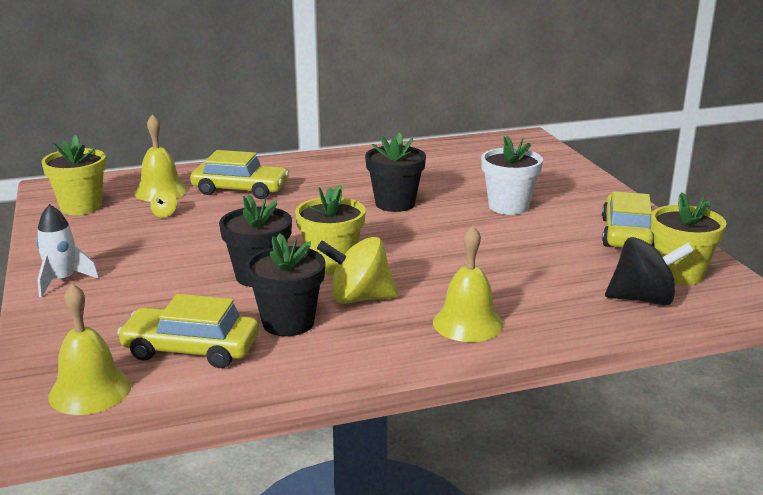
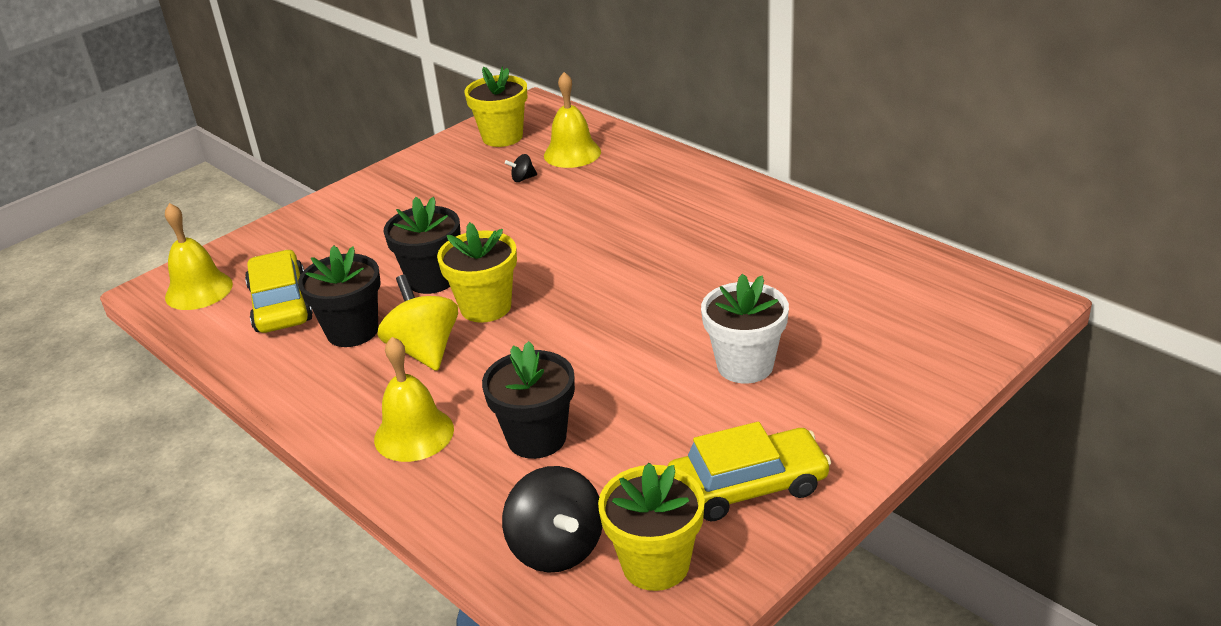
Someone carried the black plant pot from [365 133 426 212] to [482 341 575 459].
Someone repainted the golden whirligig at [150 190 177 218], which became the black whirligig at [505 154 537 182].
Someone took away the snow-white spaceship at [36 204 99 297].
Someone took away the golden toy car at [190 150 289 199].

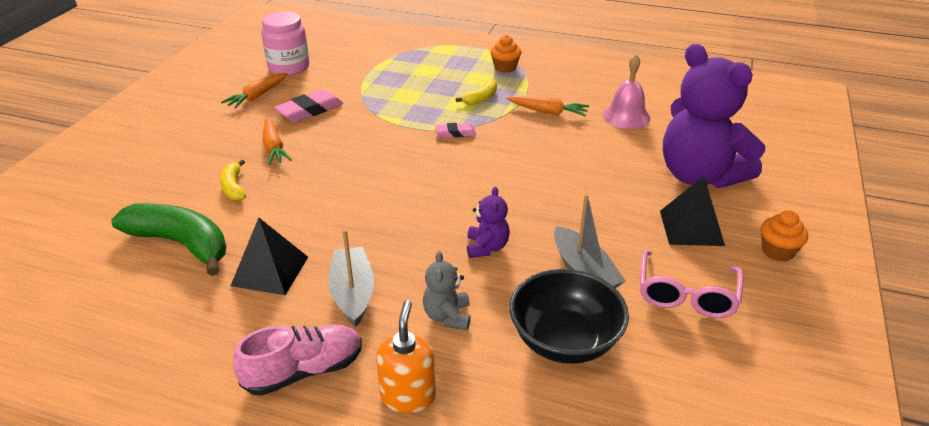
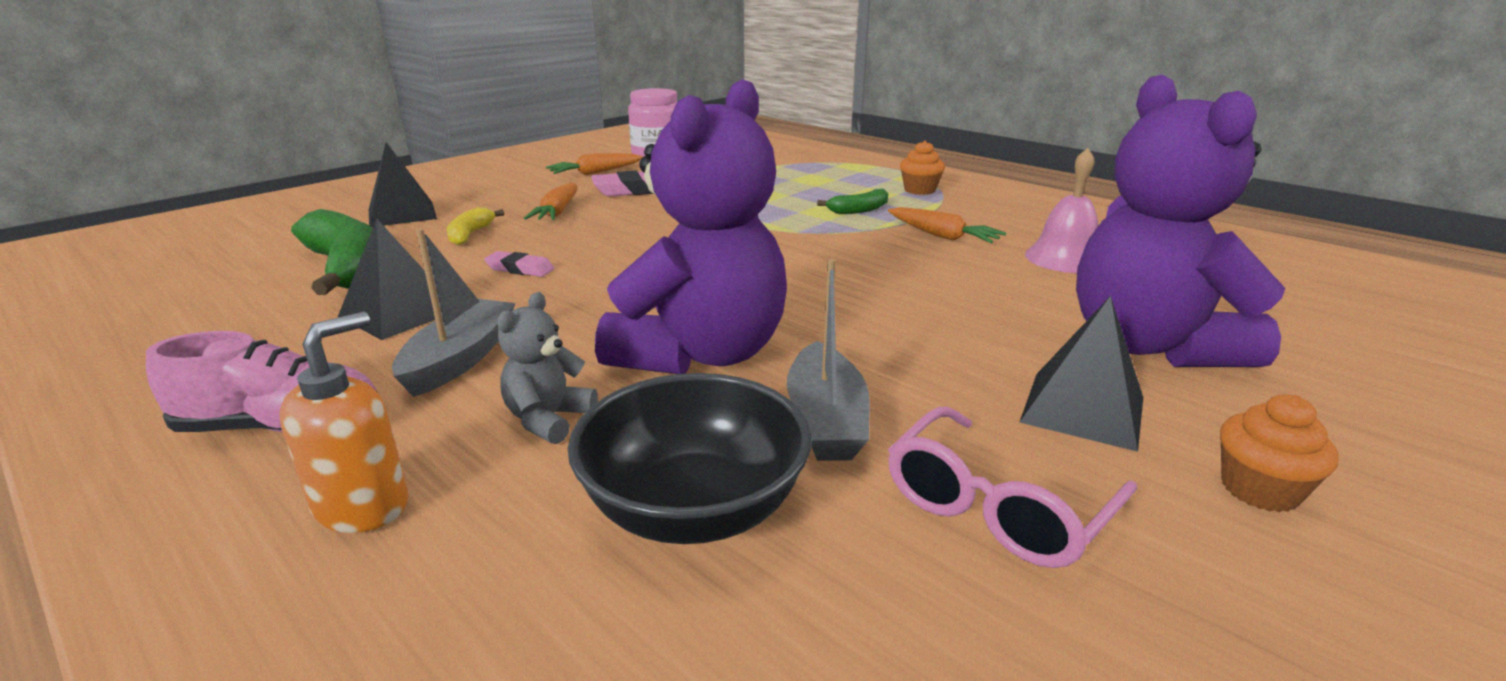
Someone put down the black solid pyramid at [369 142 437 227].
Someone carried the rosy eraser from [435 123 476 138] to [484 251 555 277].
Someone scaled the violet teddy at [467 186 510 258] by 2.35.
Someone repainted the golden toy banana at [456 79 497 105], which became the green toy banana at [817 189 888 214].

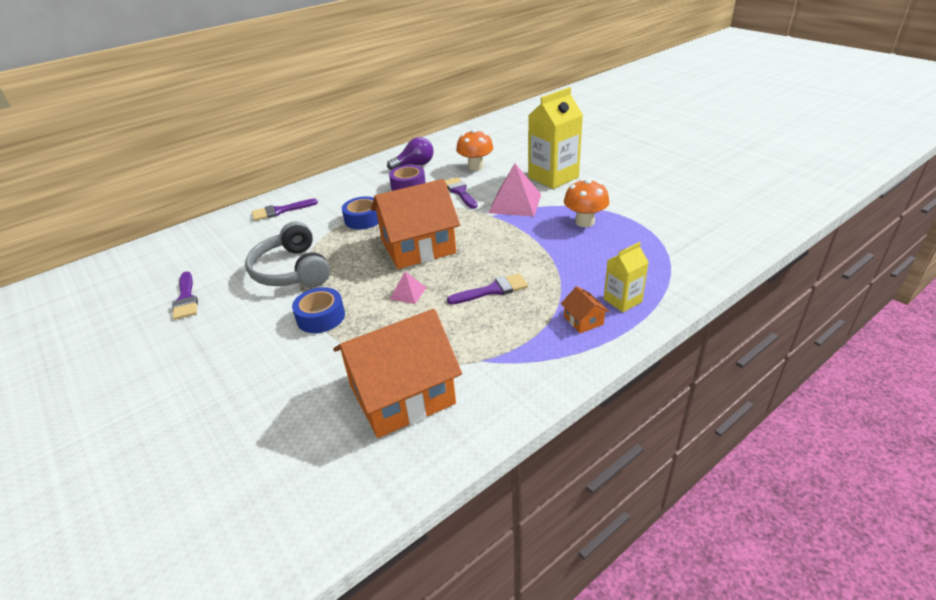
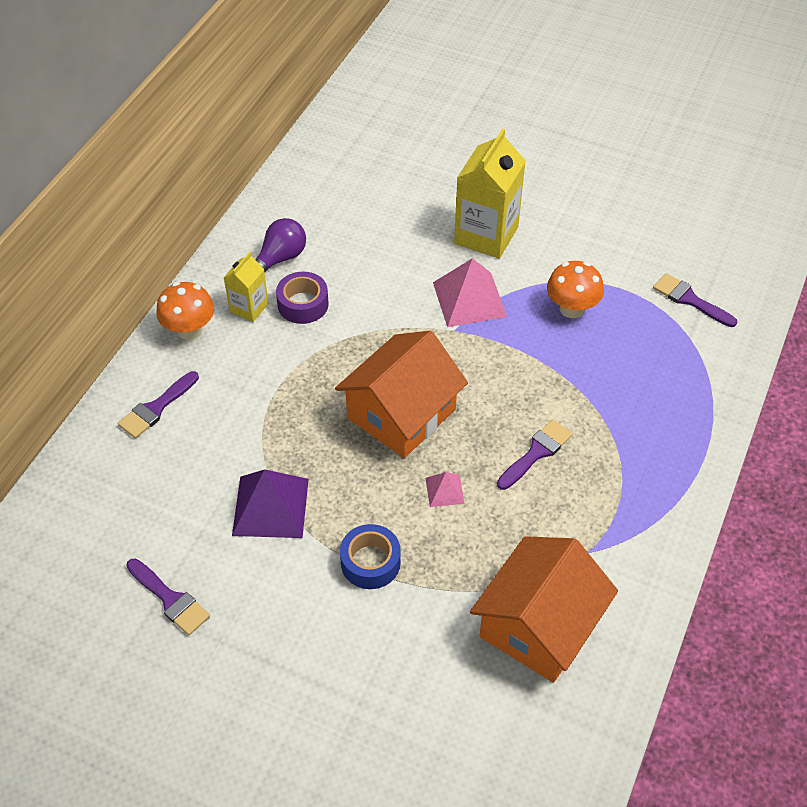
Someone carried the orange-coloured mushroom from [456 129 493 171] to [156 282 214 340].
Someone carried the golden juice carton from [604 242 649 312] to [224 252 269 322].
Someone swapped the grey headphones at [245 221 330 287] for the violet solid pyramid at [232 469 309 538].
Someone carried the violet brush from [445 177 477 209] to [653 273 737 327].
Someone took away the royal blue sticky tape at [342 196 379 230].
Someone took away the orange-coloured toy house at [561 286 609 333].

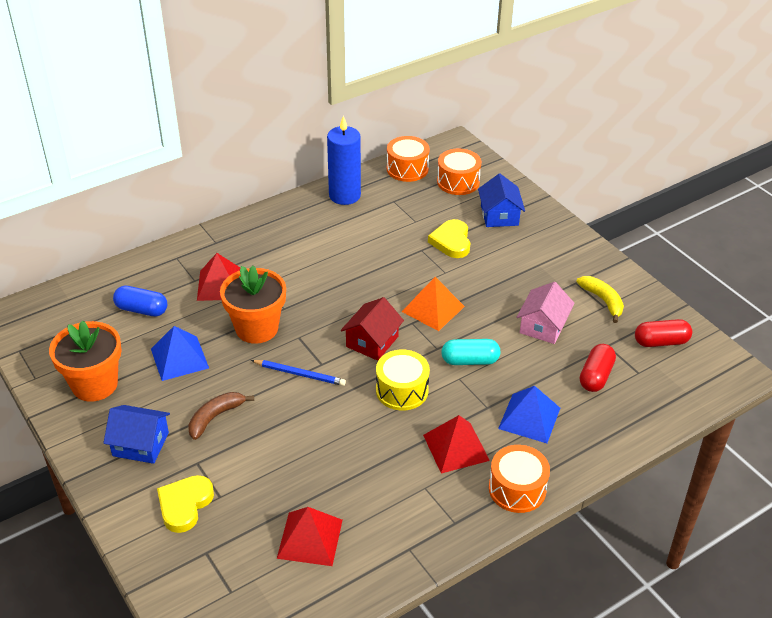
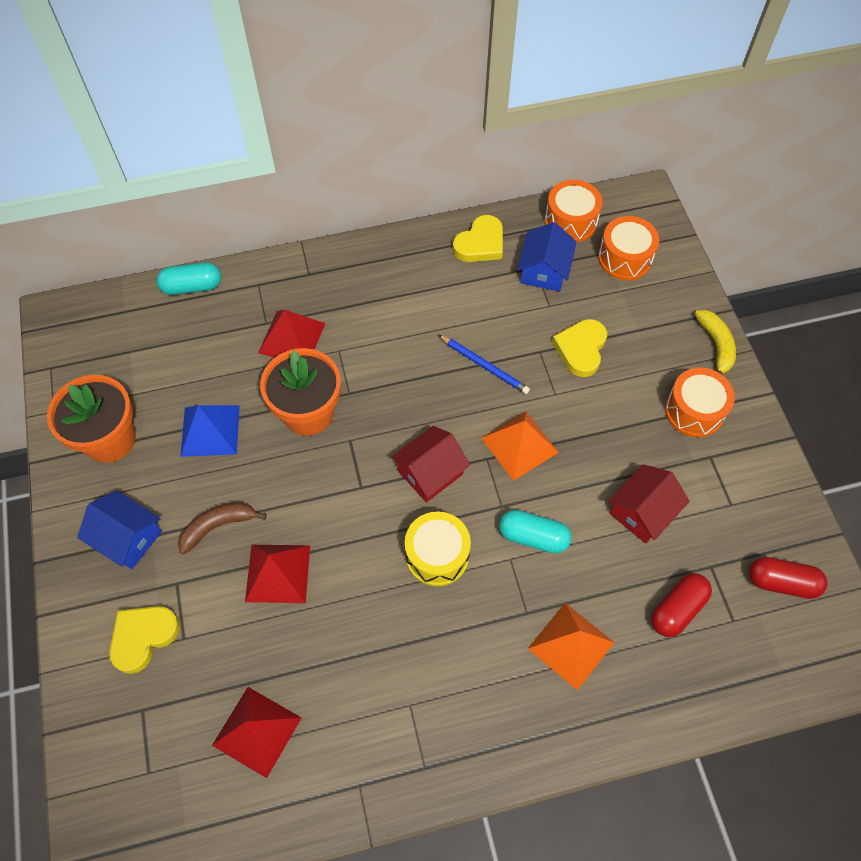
Someone put down the aqua pill shape at [157 262 221 295].
Someone carried the crimson solid pyramid from [423 415 490 474] to [245 545 310 603].
Someone carried the royal blue pencil from [251 360 346 386] to [438 335 530 394].
Someone swapped the royal blue wax candle at [327 115 361 205] for the golden love heart at [453 215 503 262].
Someone carried the royal blue toy house from [478 174 525 227] to [517 222 577 292].
Someone repainted the royal blue solid pyramid at [498 386 560 443], which became the orange-coloured solid pyramid at [528 603 615 690].
Someone repainted the rosy toy house at [517 282 575 344], which became the crimson toy house at [608 464 690 544].
Someone carried the orange-coloured snare drum from [489 445 550 513] to [665 368 735 437].
Someone carried the golden toy banana from [577 276 624 323] to [695 310 736 375].
Someone took away the royal blue pill shape at [113 286 167 317].

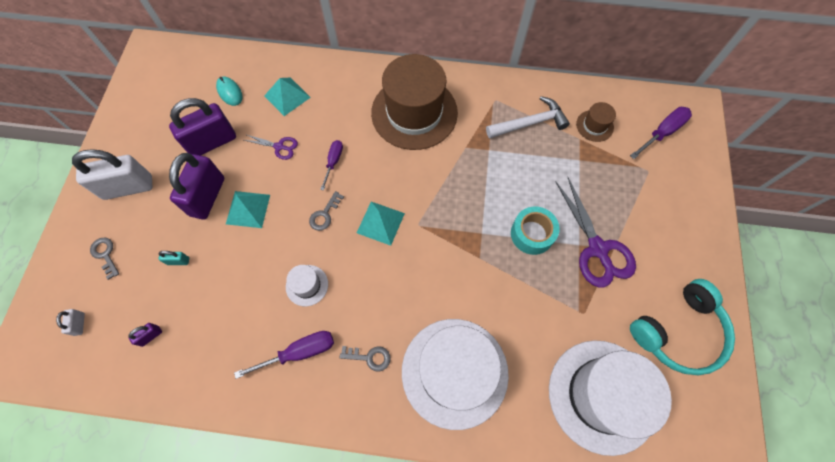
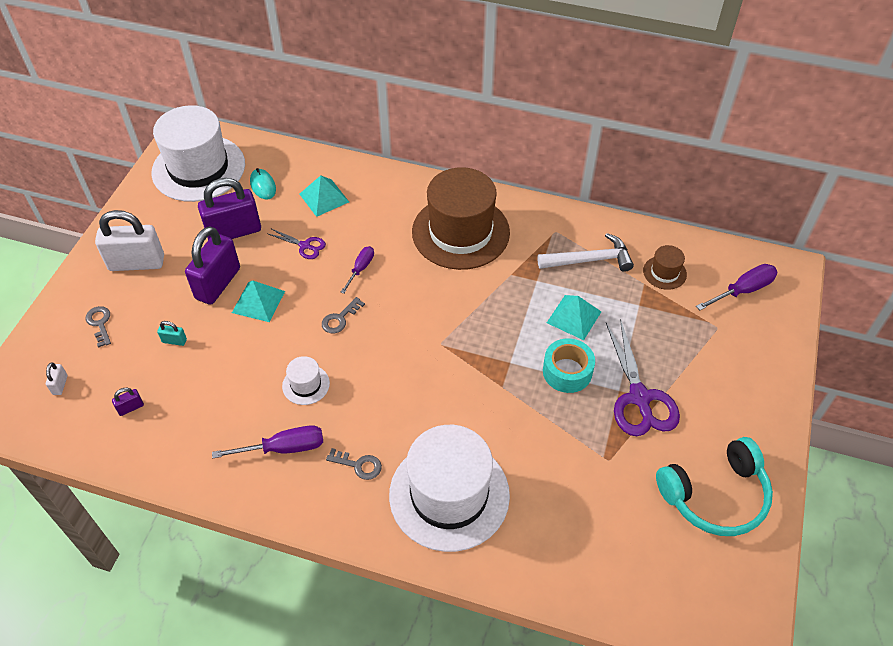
Someone carried the snow-white hat from [549 341 672 456] to [151 105 245 202].
Someone carried the aqua solid pyramid from [357 202 405 246] to [547 295 601 340].

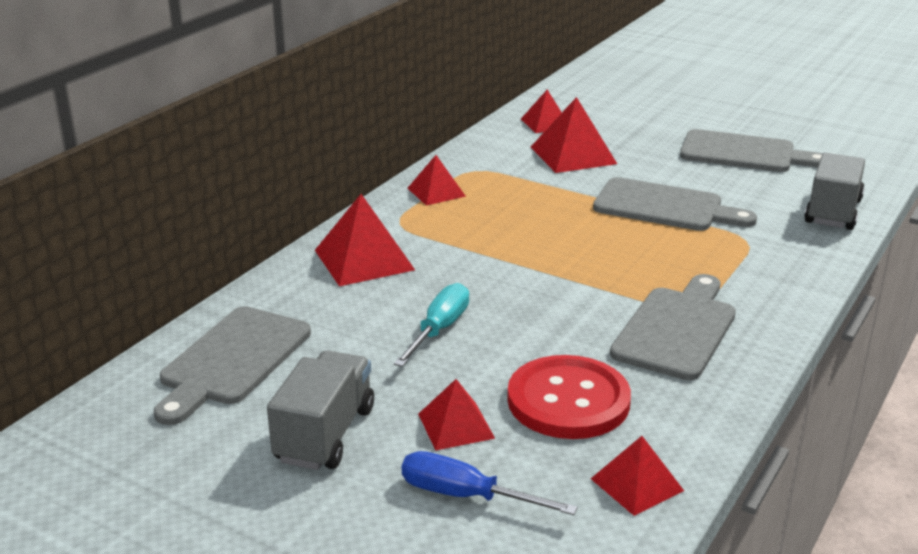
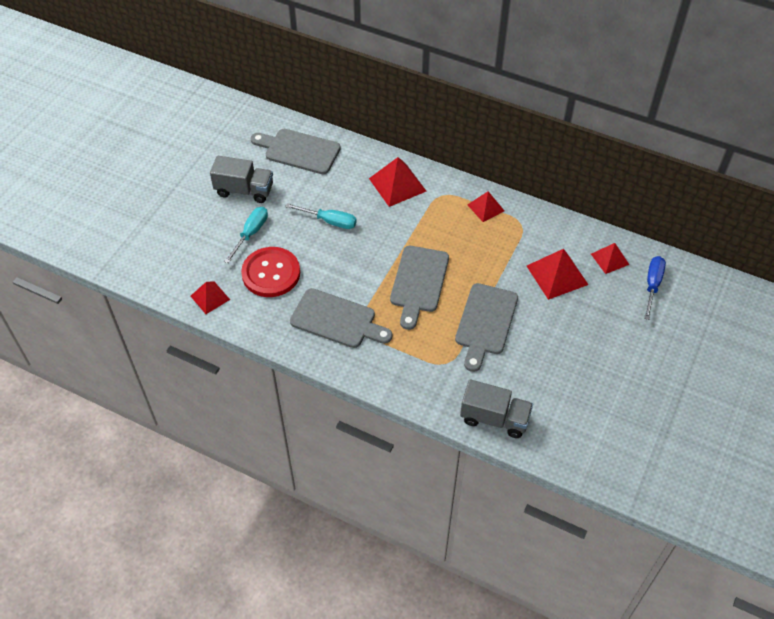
Someone swapped the crimson solid pyramid at [418 379 495 451] for the aqua flat screwdriver at [224 207 268 263].
Someone carried the grey cutting board from [680 129 823 172] to [390 246 449 330].
Someone carried the royal blue flat screwdriver from [401 451 578 515] to [644 256 666 320].

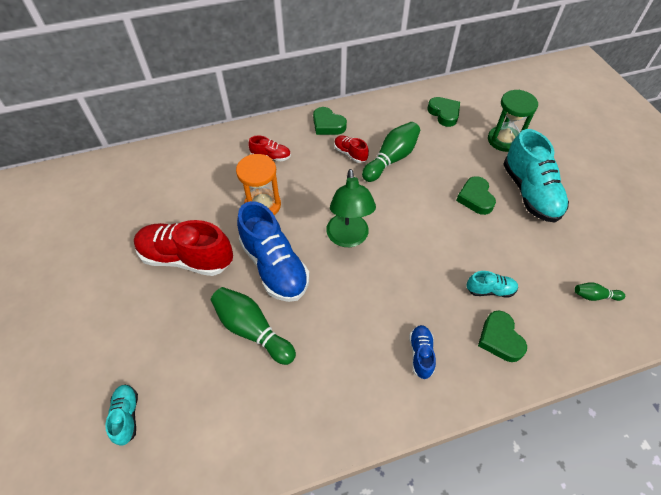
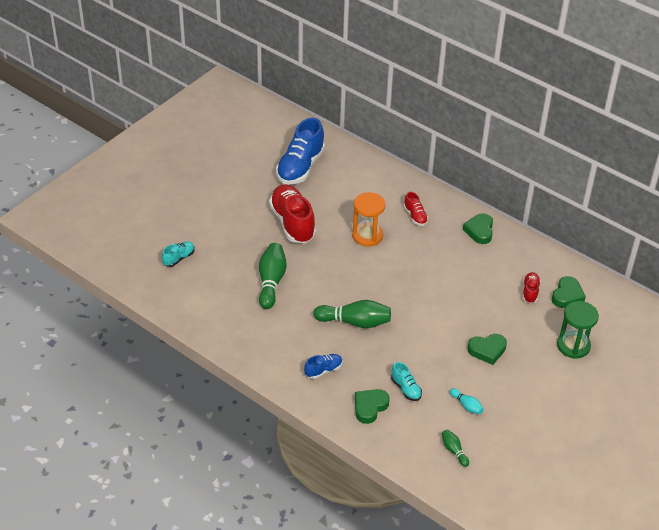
Someone carried the royal blue lace-up shoe from [237 201 310 302] to [276 118 325 184].
Someone carried the green tenpin from [362 122 420 182] to [313 300 391 328].
Someone put down the aqua tenpin at [450 388 484 414].
Someone rotated the green love heart at [456 176 496 215] by 150 degrees counterclockwise.
Someone carried the crimson lace-up shoe from [334 135 369 163] to [523 272 541 303].
Someone took away the green desk lamp at [326 169 376 247].
Someone took away the aqua lace-up shoe at [503 129 569 223].

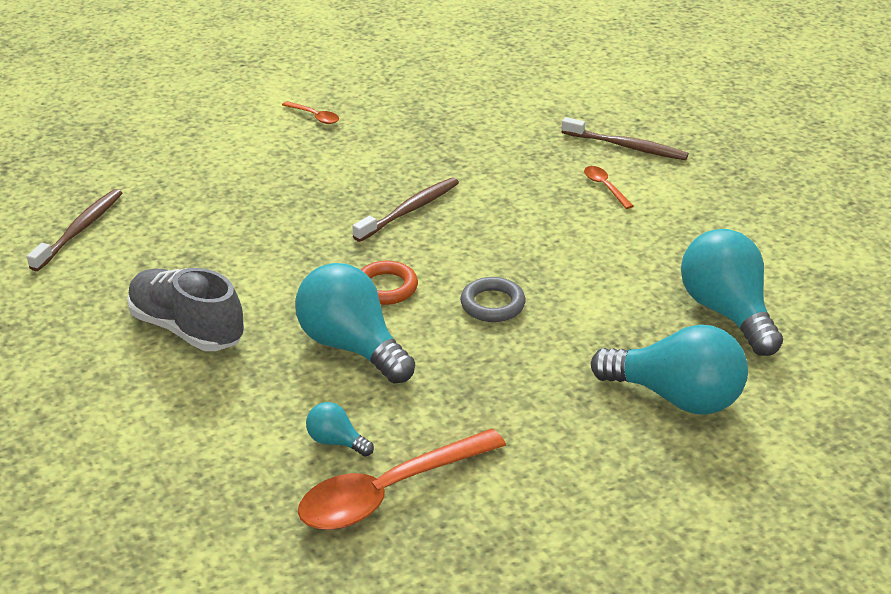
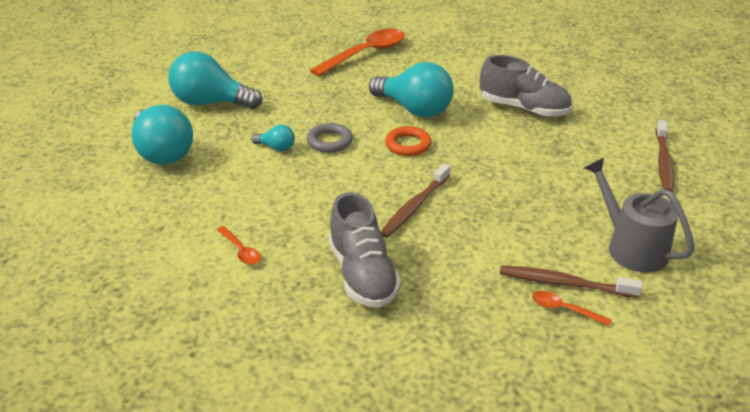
Someone carried the aqua lightbulb from [306 402 374 457] to [251 125 295 151].
Someone put down the grey lace-up shoe at [329 192 401 308].
Someone carried the russet dental brush from [561 117 688 160] to [500 265 643 298].
Someone put down the grey watering pot at [584 158 694 273].

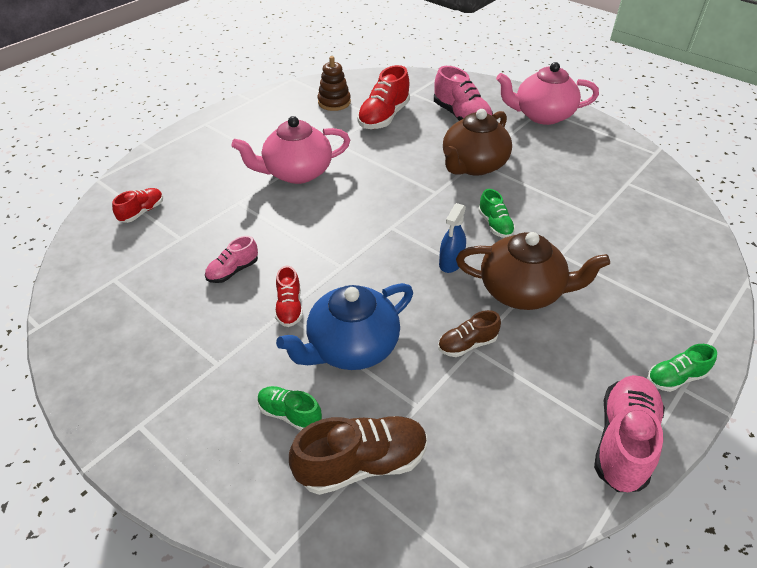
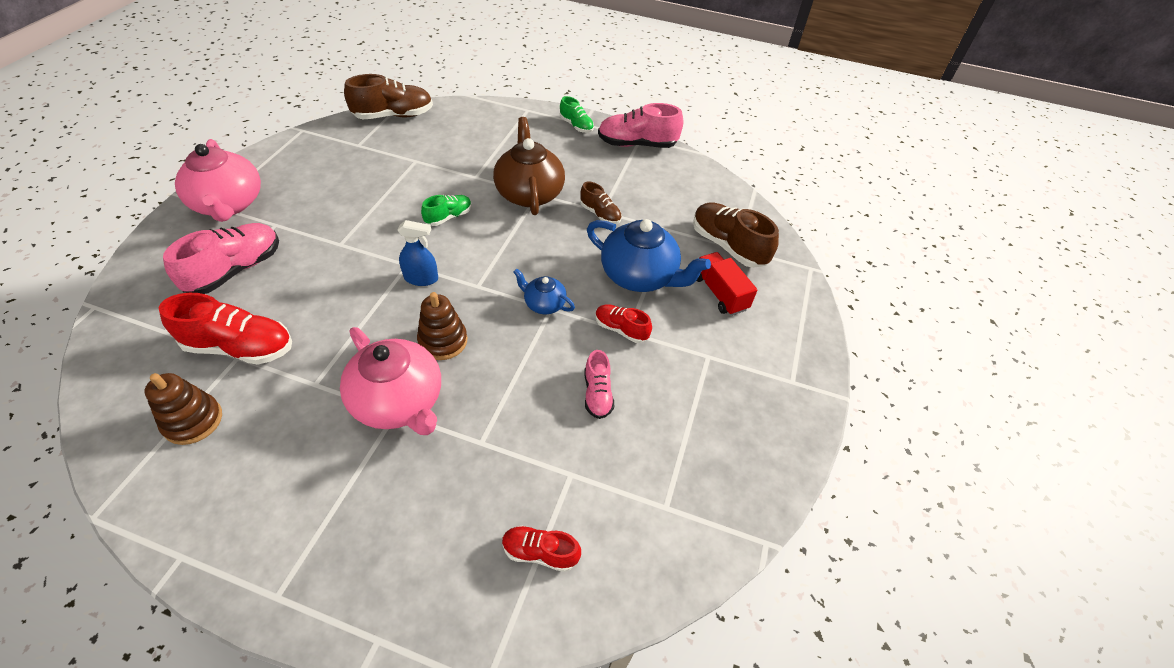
Someone put down the russet lace-up shoe at [344 74 433 119].
Someone carried the royal blue spray cleaner from [439 203 466 273] to [398 220 438 286].
Someone put down the russet stacking toy at [417 292 467 360].
Someone put down the royal blue china teapot at [513 269 575 314].
Someone rotated the rosy lace-up shoe at [205 236 258 283] by 60 degrees clockwise.
Someone rotated the crimson lace-up shoe at [275 266 303 327] by 120 degrees counterclockwise.
Someone swapped the green lace-up shoe at [258 386 322 430] for the crimson toy truck at [696 252 758 316].
Someone took away the russet china teapot at [443 109 512 176].

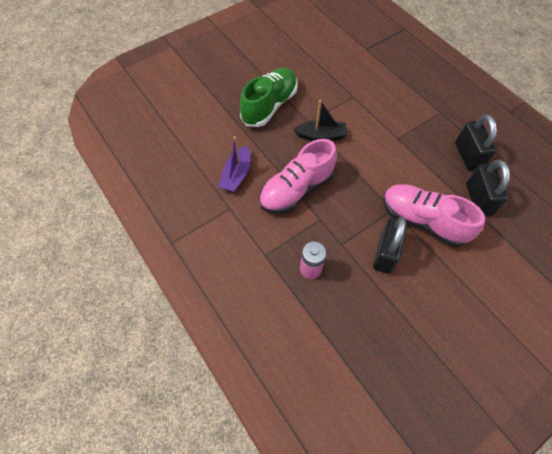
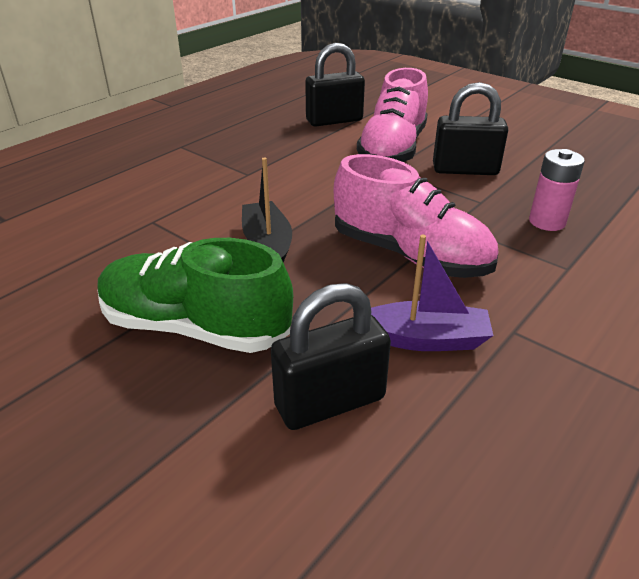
Someone carried the black small lock from [455 114 497 172] to [271 283 391 430].

